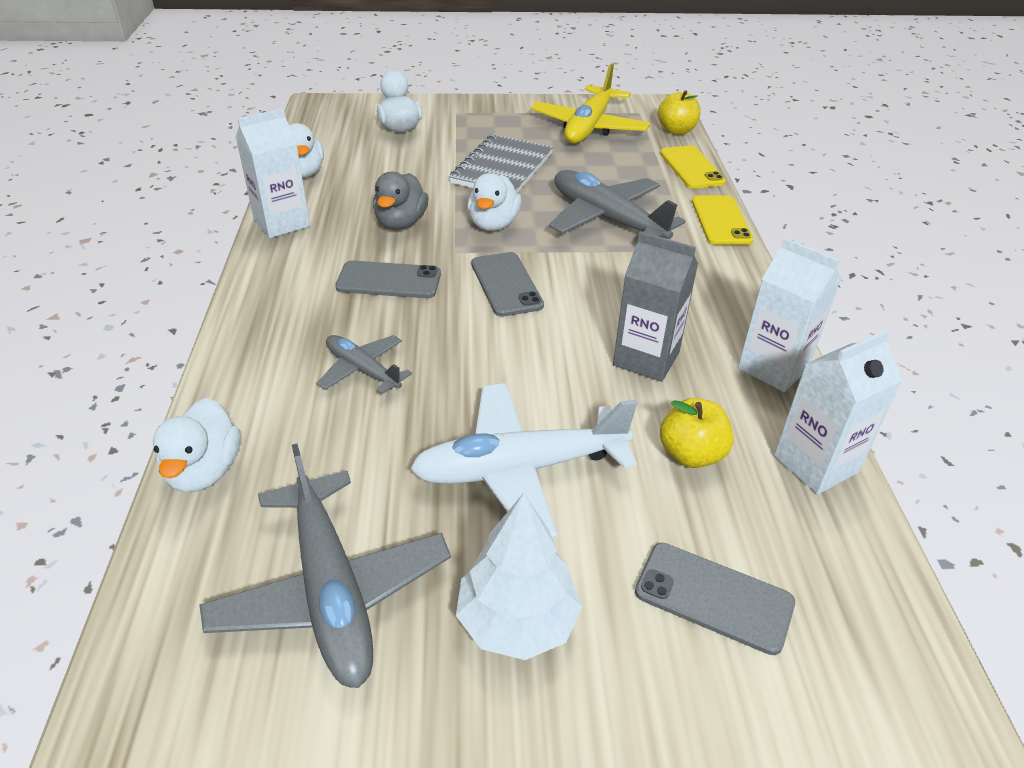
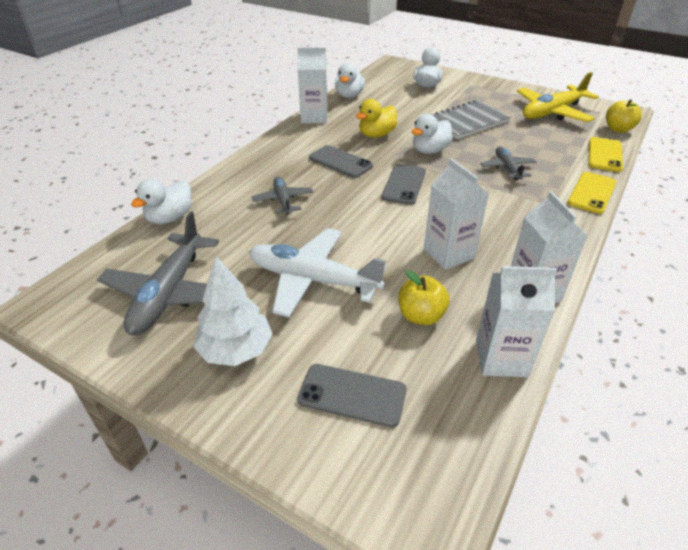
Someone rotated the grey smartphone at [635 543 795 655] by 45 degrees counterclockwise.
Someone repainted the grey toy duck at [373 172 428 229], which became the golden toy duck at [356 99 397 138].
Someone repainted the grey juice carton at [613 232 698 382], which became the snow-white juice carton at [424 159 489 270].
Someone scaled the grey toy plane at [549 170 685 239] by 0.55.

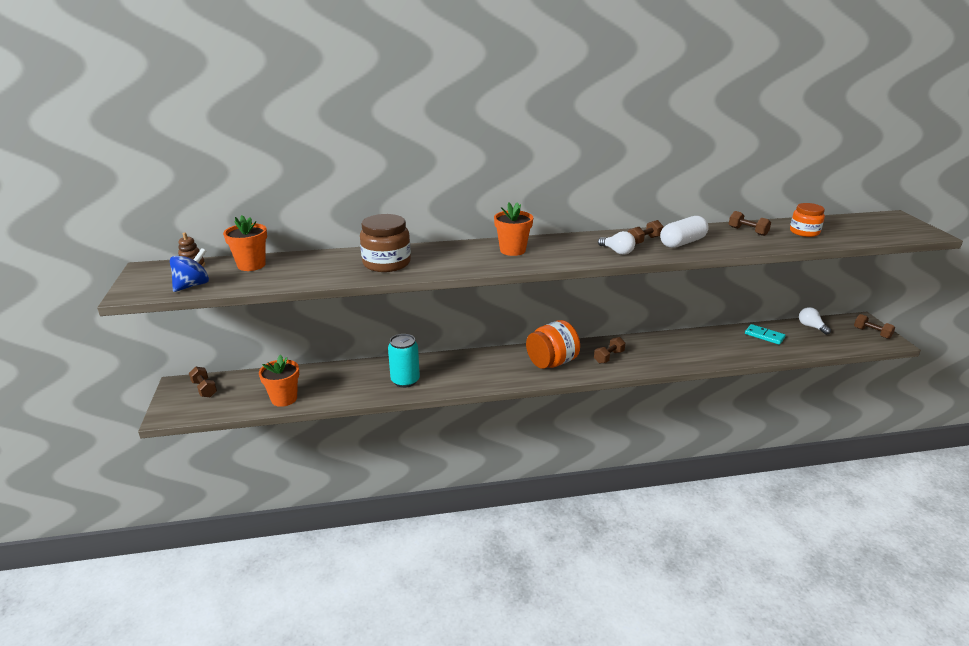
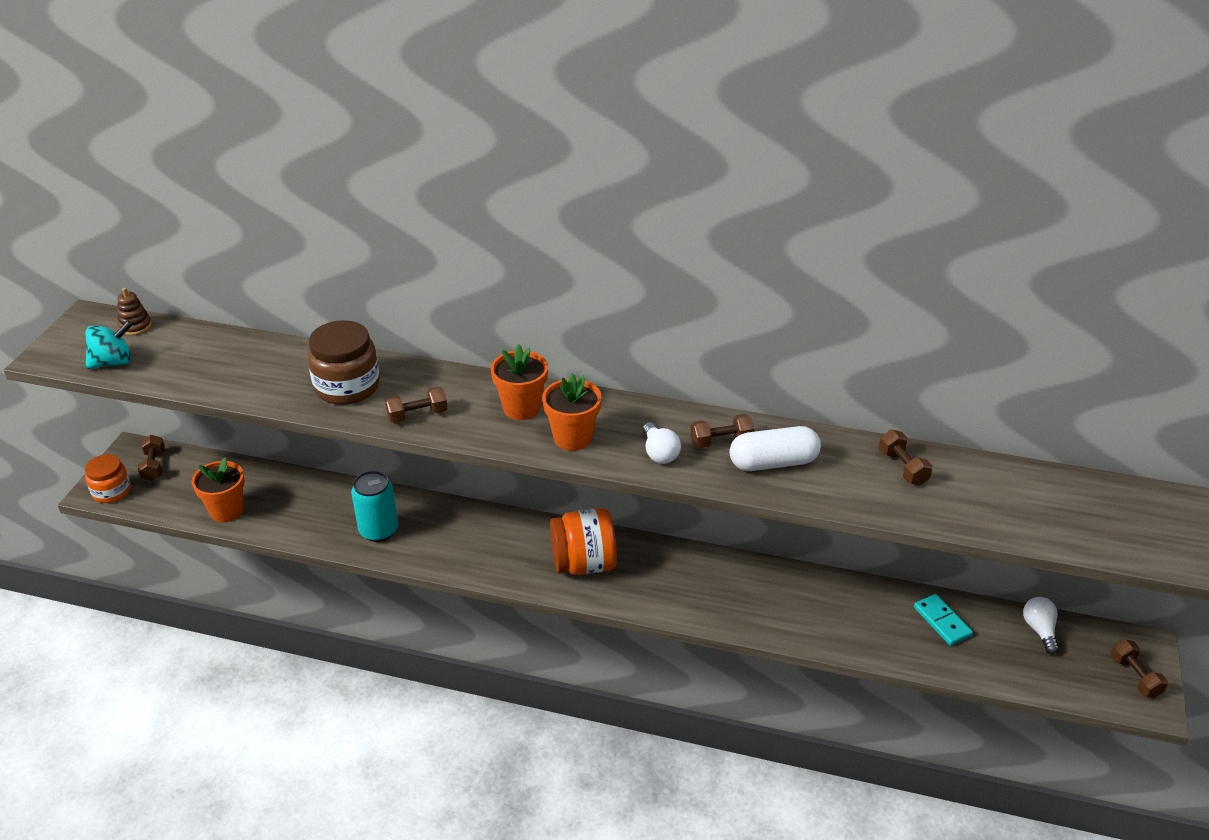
Someone carried the orange-coloured preserve jar from [790 203 825 237] to [85 454 131 503].
Someone repainted the royal blue whirligig at [170 248 209 292], which became the aqua whirligig at [86 320 133 369].
Someone carried the russet free weight from [594 337 625 364] to [385 387 447 423].
Someone carried the orange-coloured plant pot from [223 215 267 271] to [542 373 602 451].

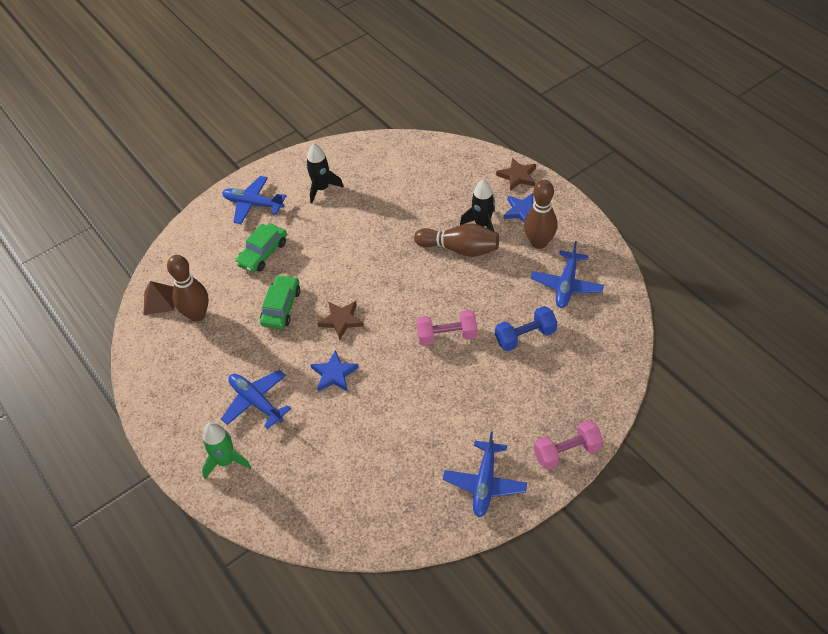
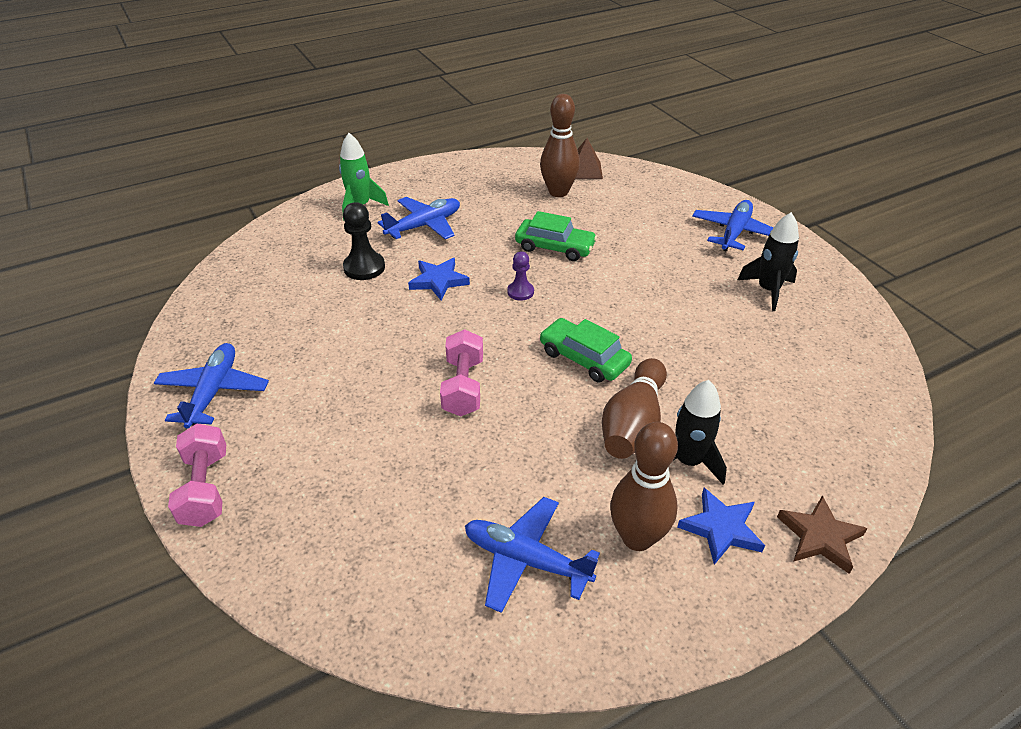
Someone rotated the royal blue toy plane at [443 432 527 518] by 75 degrees clockwise.
Someone put down the black chess pawn at [343 202 385 280].
Someone swapped the russet five-pointed star at [317 301 364 340] for the violet chess pawn at [507 252 534 301].
Someone carried the green toy car from [235 223 287 273] to [540 318 632 382].
Someone took away the royal blue free weight at [495 306 557 351].

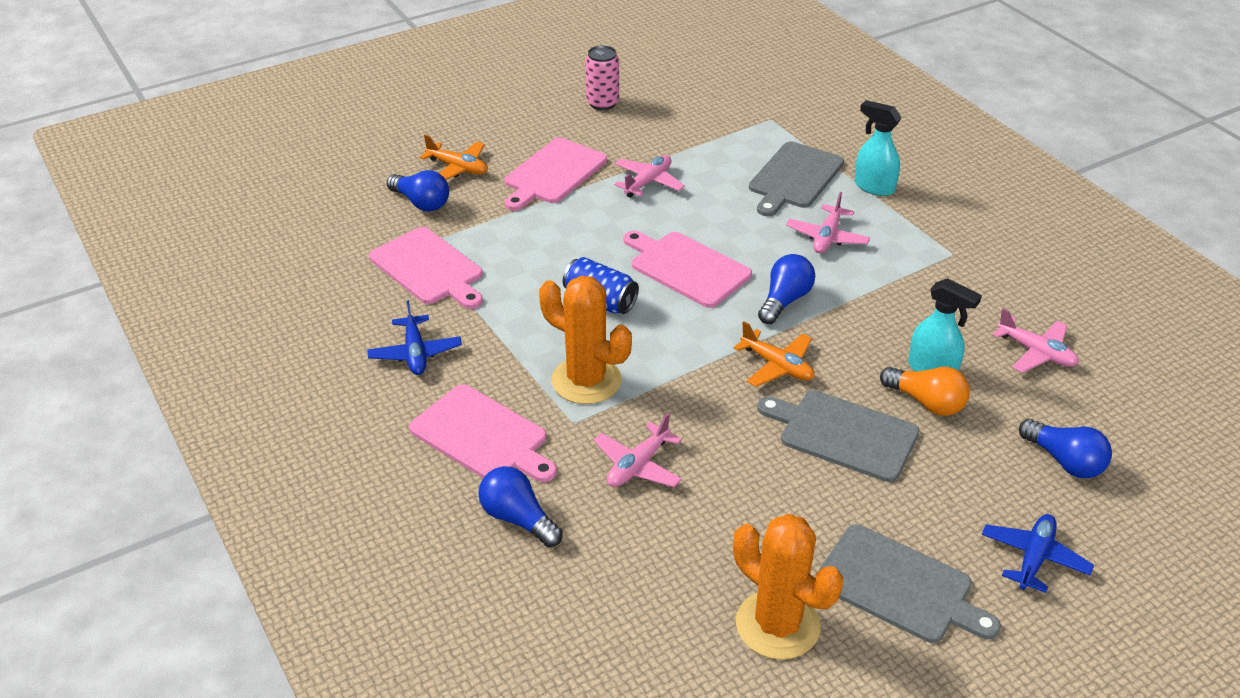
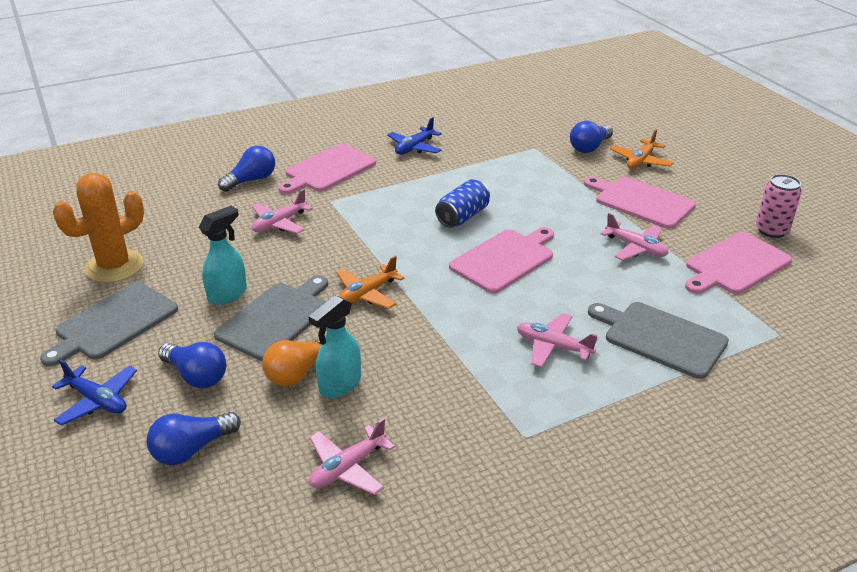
Someone carried the royal blue lightbulb from [758 254 815 324] to [158 342 226 388].
Someone carried the aqua spray cleaner from [855 100 902 196] to [199 206 247 305].
Someone rotated the rosy toy plane at [594 413 682 487] by 90 degrees counterclockwise.
Someone rotated the royal blue toy plane at [367 300 462 375] by 45 degrees counterclockwise.
Someone carried the rosy cutting board from [369 227 483 309] to [685 232 792 294].
Someone took away the orange-coloured prickly plant at [539 276 632 404].

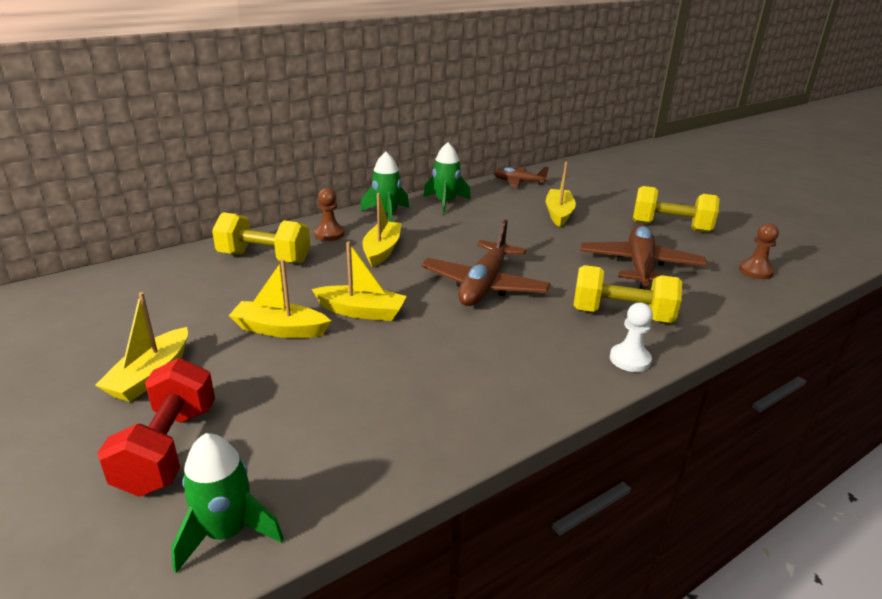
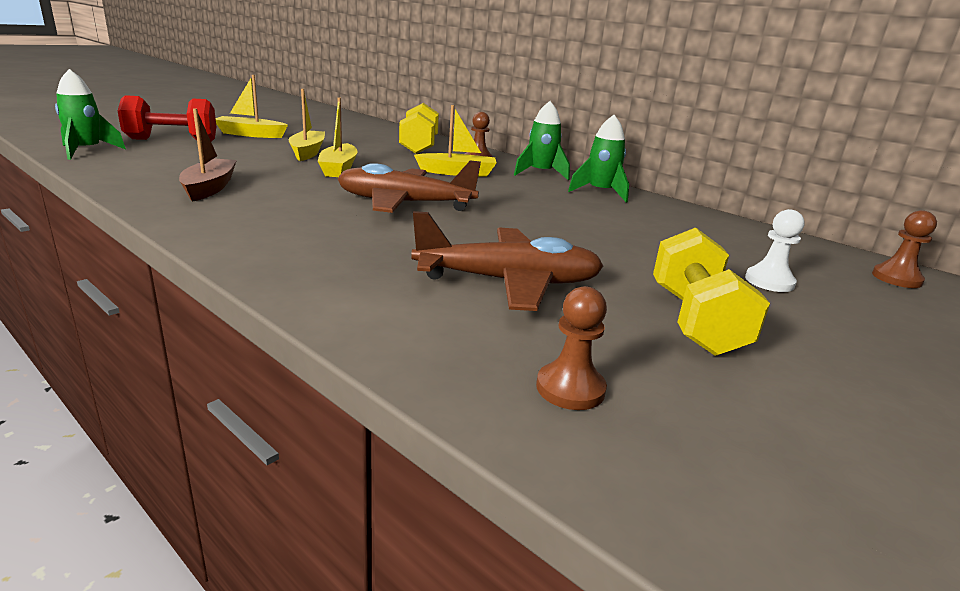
Someone put down the russet toy boat at [179 108 237 202].
Someone carried the snow-white chess pawn from [610 303 653 372] to [745 209 804 292].
Someone put down the russet chess pawn at [872 210 937 288].
Someone took away the russet toy plane at [494 167 549 187].
Someone took away the golden toy boat at [546 162 576 227].
Someone took away the golden free weight at [574 265 682 323].

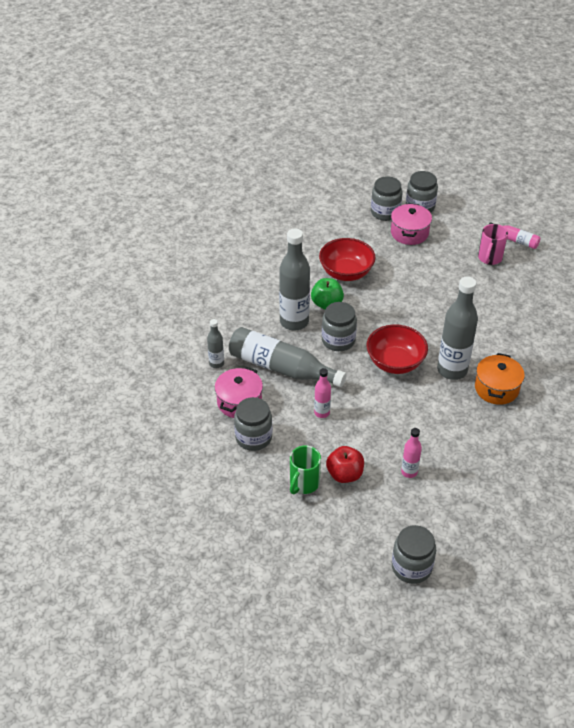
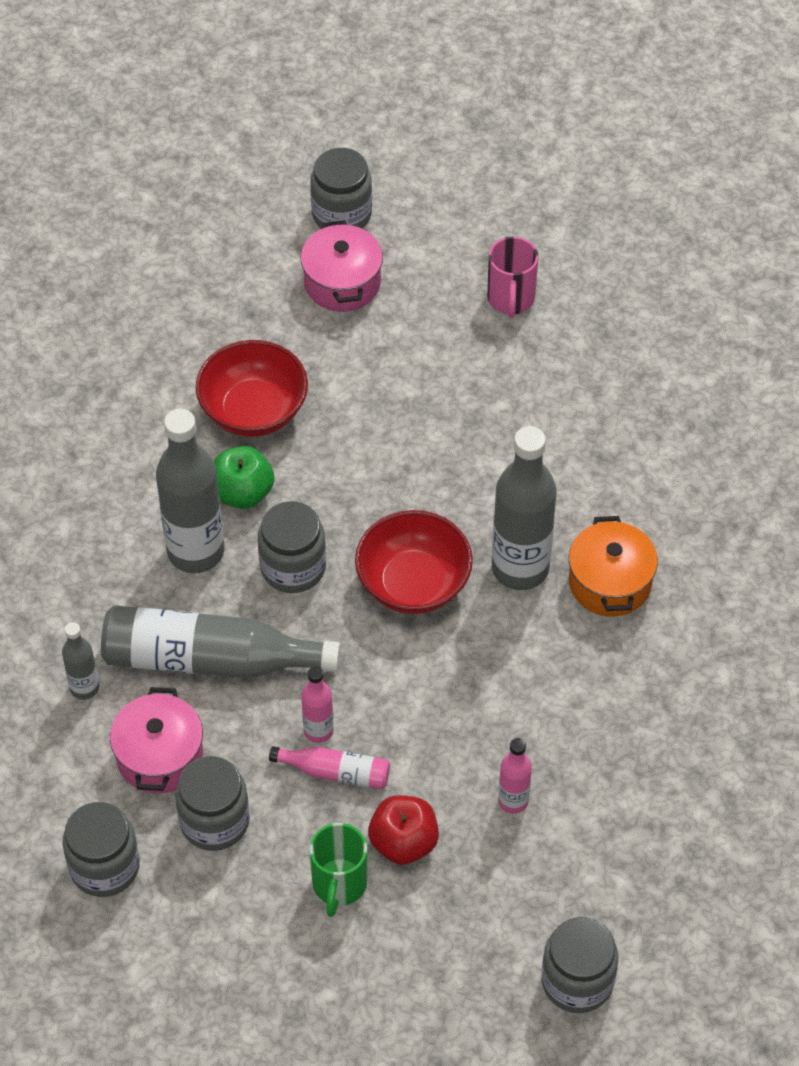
Someone carried the grey preserve jar from [371 176 402 221] to [62 802 140 897].
Someone carried the rosy bottle from [488 222 540 249] to [269 746 390 790].

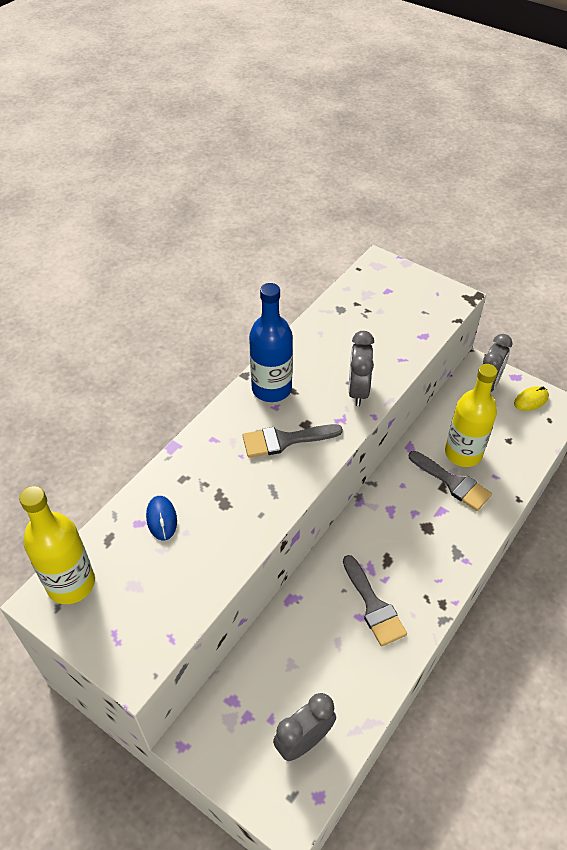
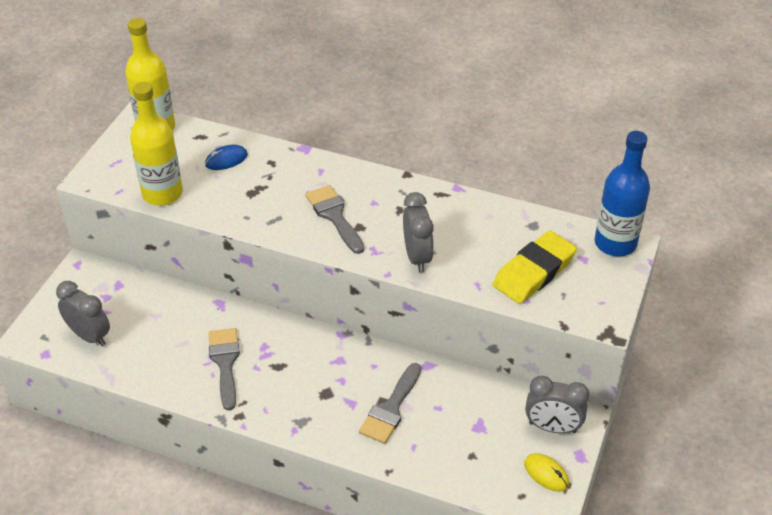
Someone carried the golden bottle from [445 364 497 467] to [130 82 183 206].
Someone rotated the grey brush at [343 555 407 647] by 120 degrees clockwise.
Someone rotated the grey clock at [348 331 374 406] by 90 degrees clockwise.
Someone put down the golden eraser at [493 230 577 304].
Someone carried the royal blue bottle from [249 283 293 402] to [595 131 650 256].

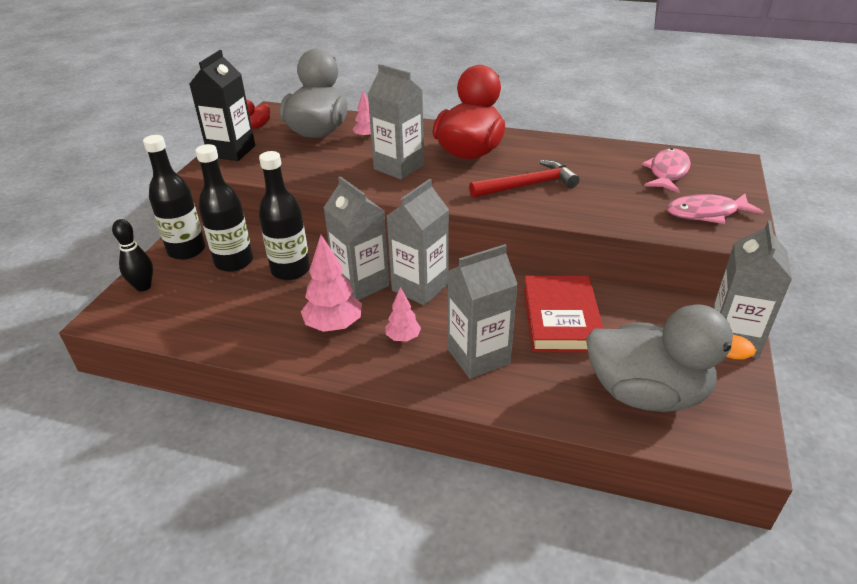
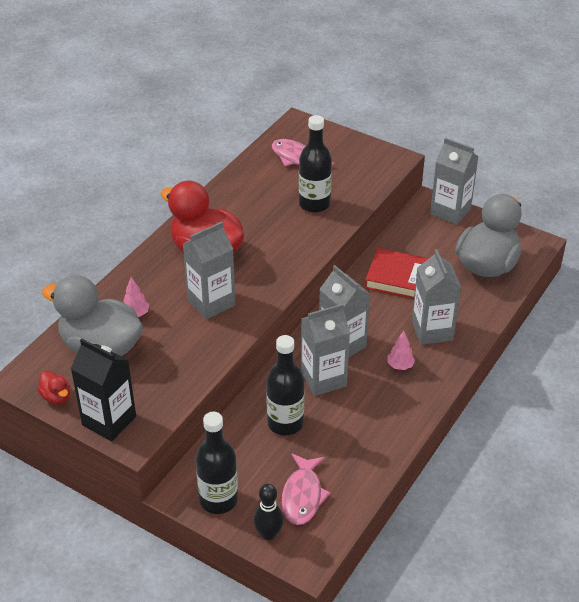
Someone carried the rosy fish figure from [666 194 764 224] to [282 453 330 525].
Someone carried the black bottle from [195 144 253 272] to [299 115 332 213].
Someone took away the rosy tree at [301 235 362 332].
Someone took away the crimson claw hammer at [469 160 580 198].

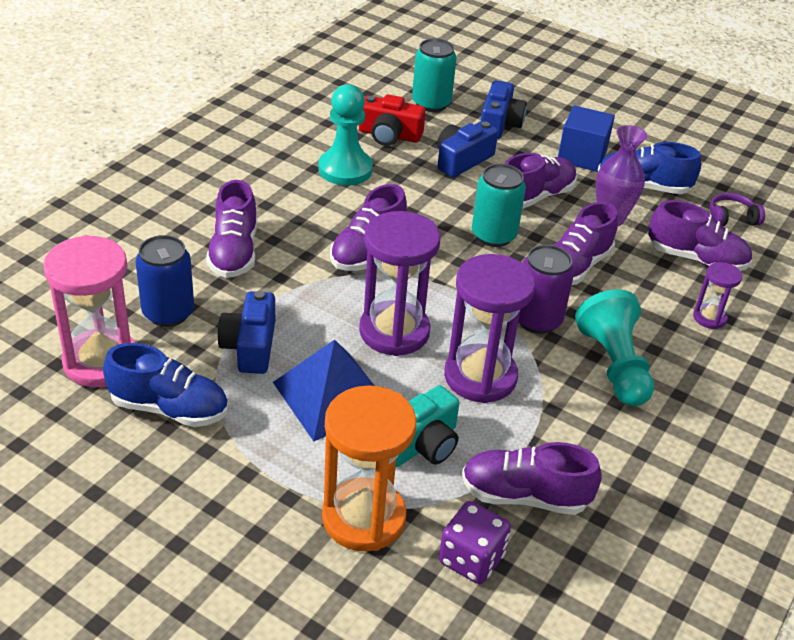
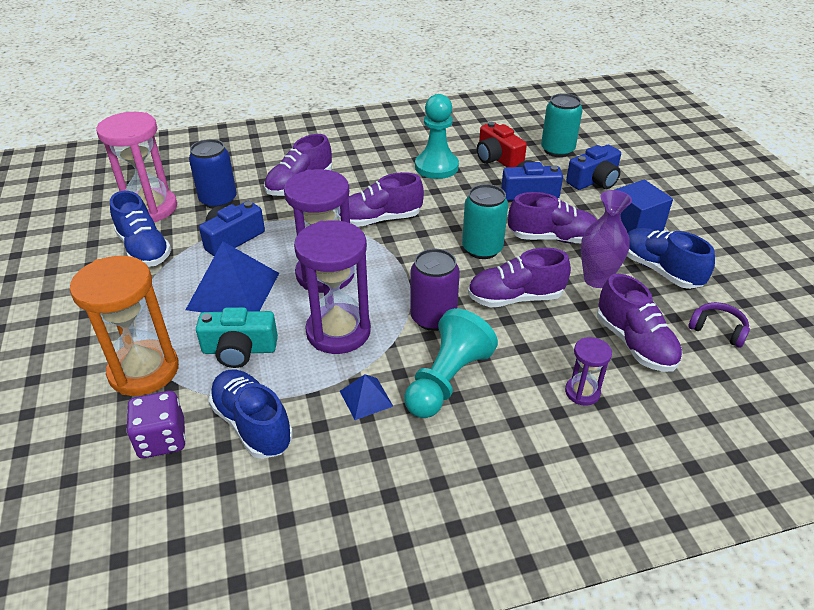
Someone repainted the violet lace-up shoe at [462 442 602 515], which became the royal blue lace-up shoe at [208 370 293 459].
Someone put down the royal blue solid pyramid at [340 374 393 420].

